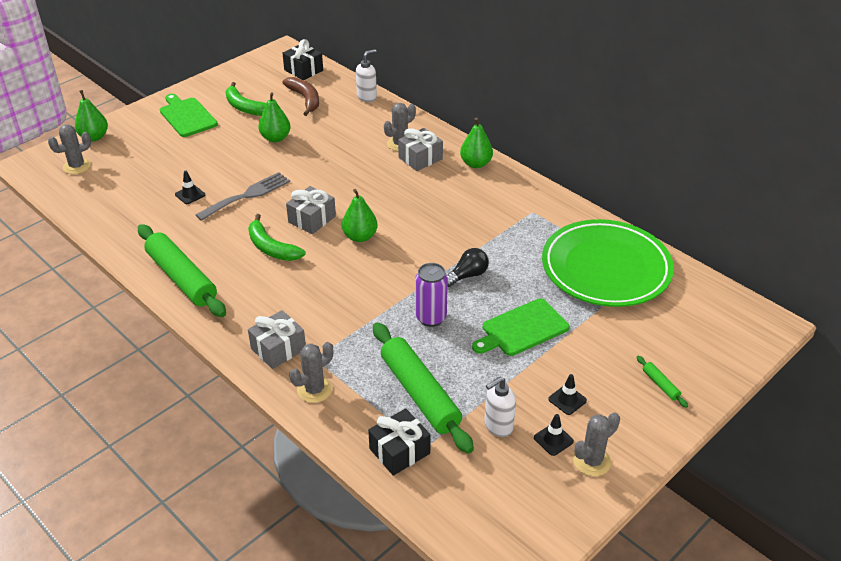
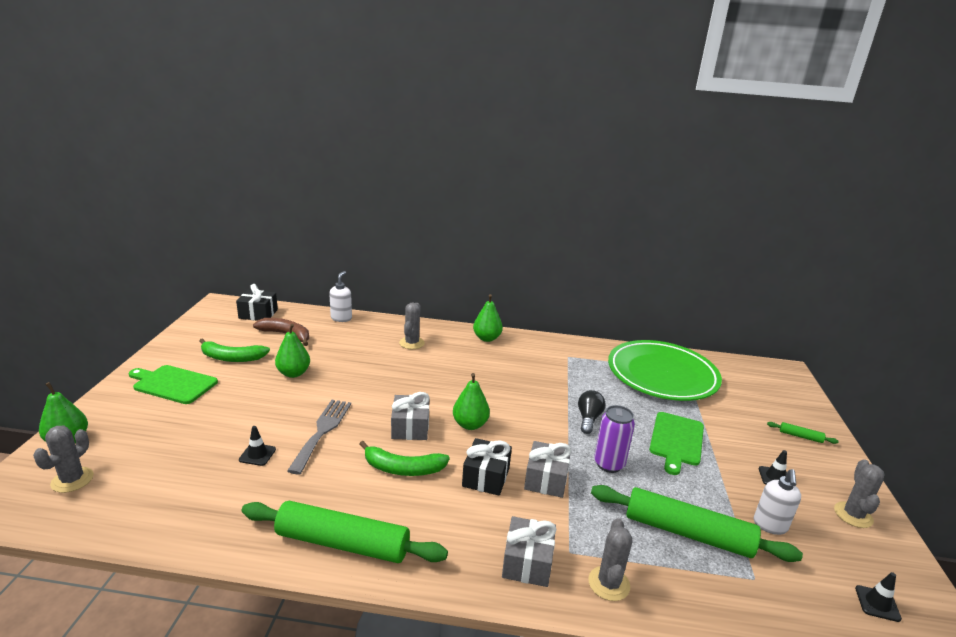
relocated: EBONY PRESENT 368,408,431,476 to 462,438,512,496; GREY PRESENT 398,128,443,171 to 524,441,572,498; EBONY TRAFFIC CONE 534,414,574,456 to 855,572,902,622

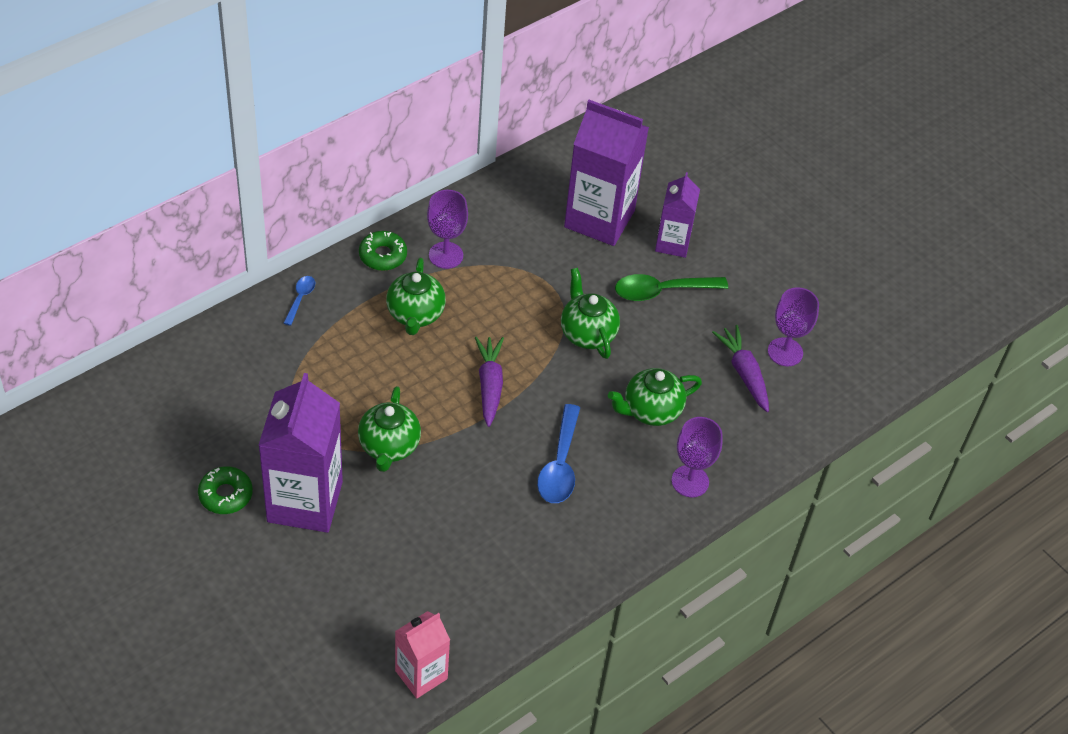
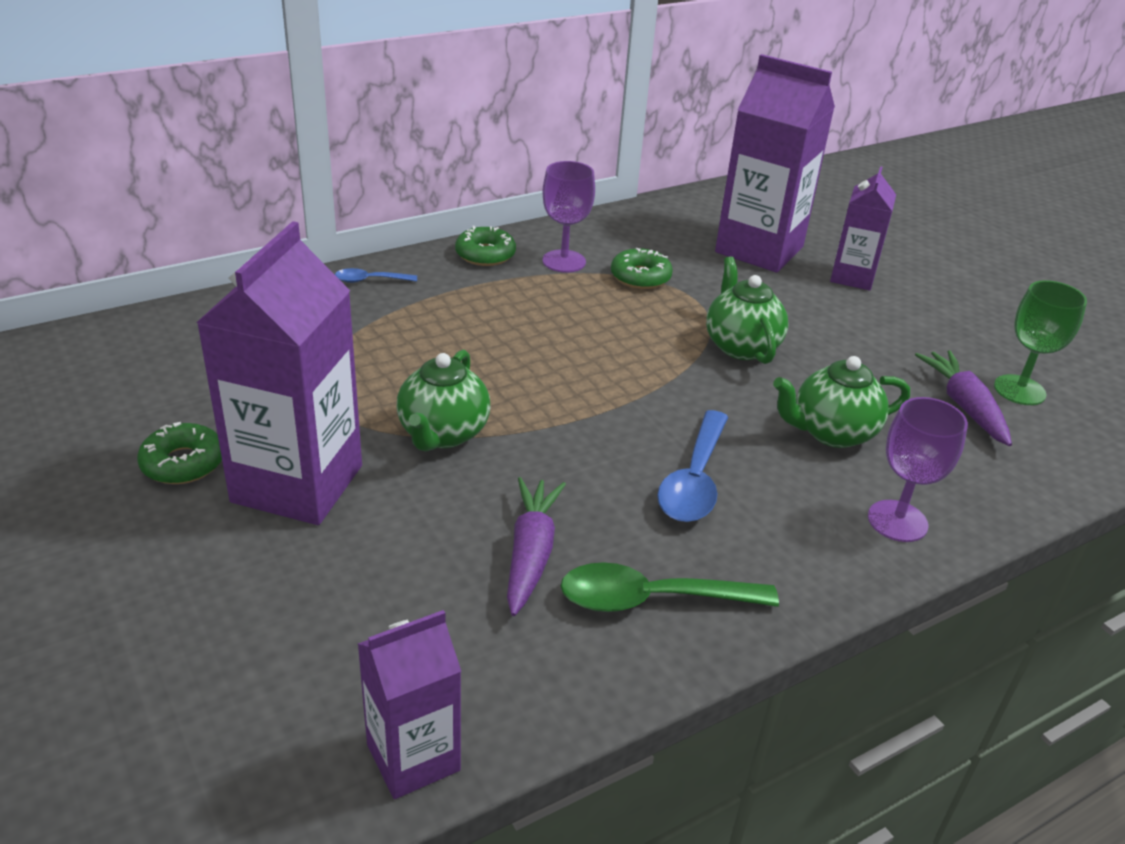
missing: EMERALD TEA POT 386,258,446,335
appeared: EMERALD GLAZED DONUT 611,248,673,289
relocated: PURPLE CARROT 475,337,504,427 to 507,477,566,616; EMERALD SPOON 615,274,728,301 to 561,562,779,612
colour: PINK MILK CARTON 395,611,450,698 to PURPLE MILK CARTON 358,610,461,799; PURPLE GOBLET 768,287,819,366 to EMERALD GOBLET 994,280,1087,405
spun: BLUE SPOON 284,276,315,326 = 335,268,417,283 120 degrees counterclockwise

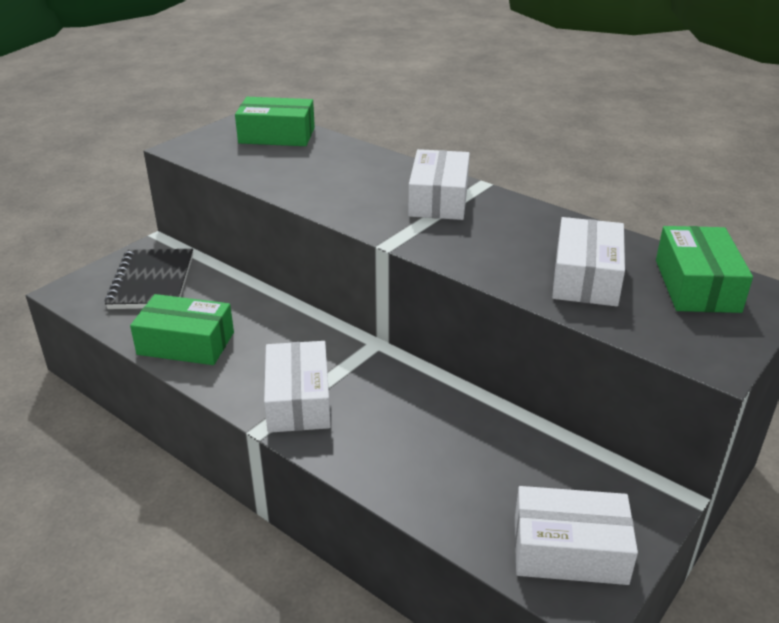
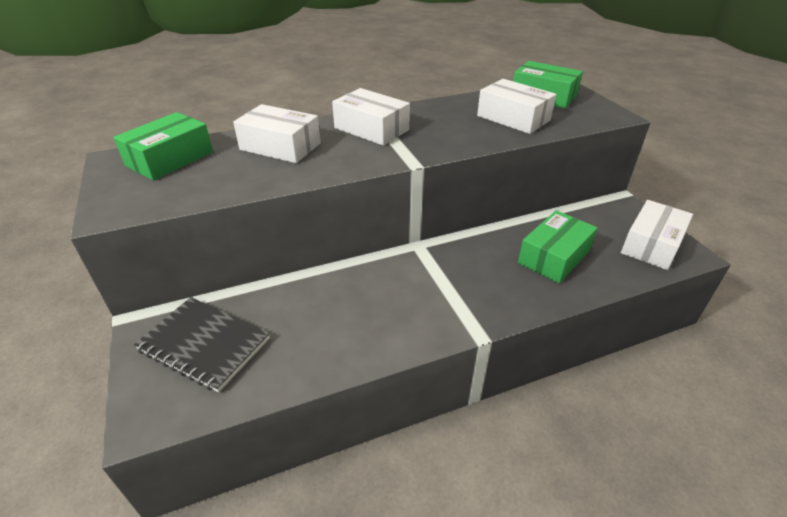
relocated: EMERALD PACKAGE 130,294,234,365 to 518,210,597,283; SNOW-WHITE PACKAGE 264,341,331,433 to 233,104,321,163

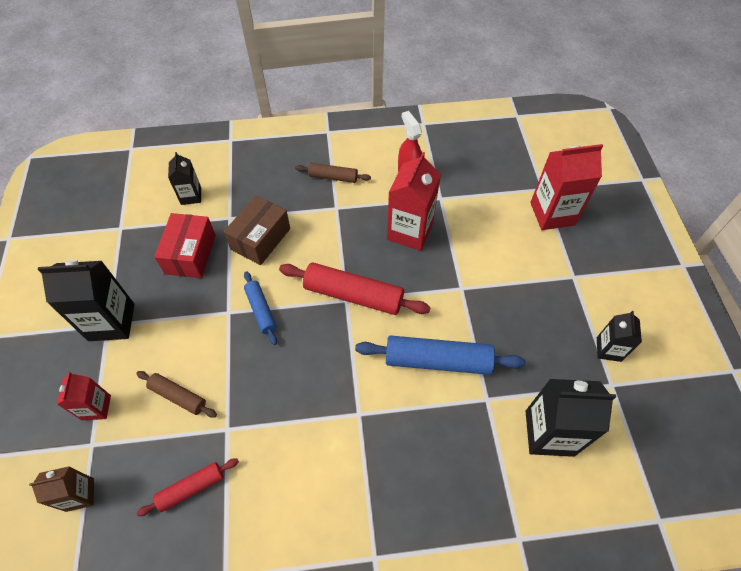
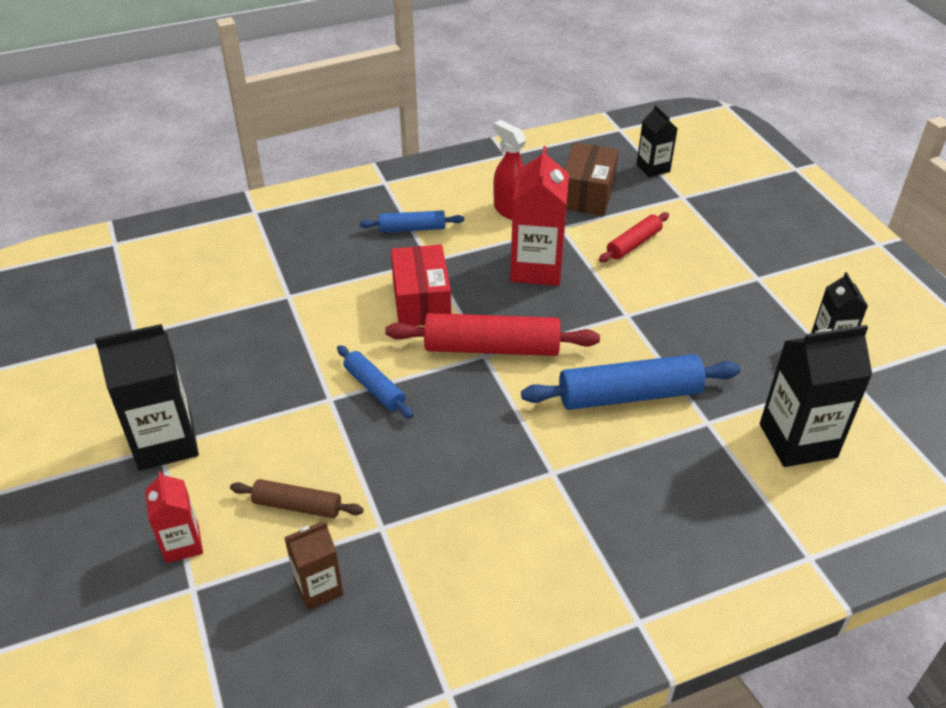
missing: CRIMSON MILK CARTON 530,144,603,230
relocated: DARK BROWN MILK CARTON 29,466,94,512 to 284,522,343,610; CRIMSON ROLLING PIN 137,458,239,516 to 599,212,669,262; CRIMSON PACKAGE 154,213,216,278 to 391,244,451,326; EBONY MILK CARTON 168,152,201,205 to 637,105,678,177; DARK BROWN PACKAGE 224,195,290,265 to 564,143,619,216
colour: DARK BROWN ROLLING PIN 295,163,371,183 to BLUE ROLLING PIN 359,211,464,233

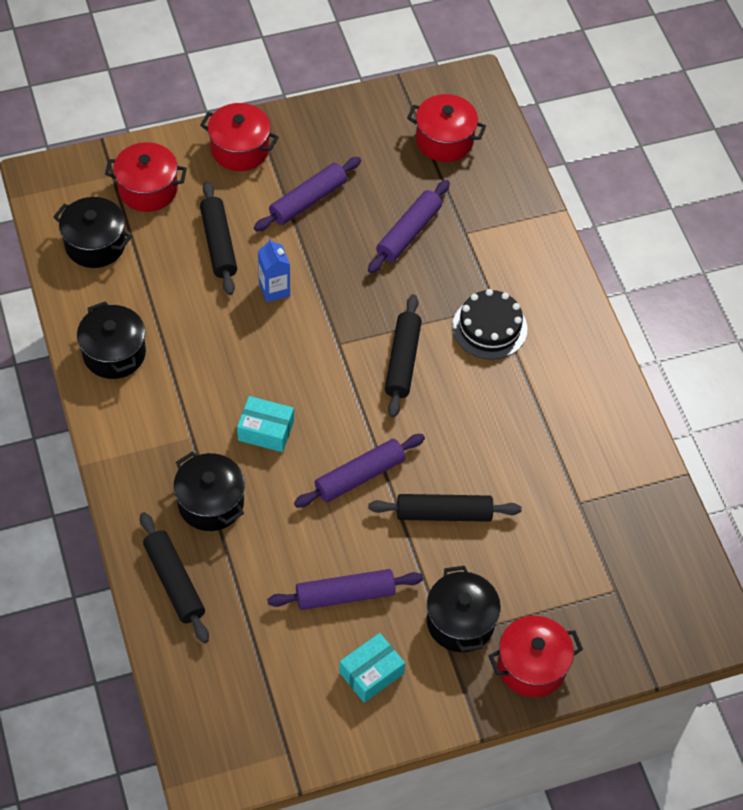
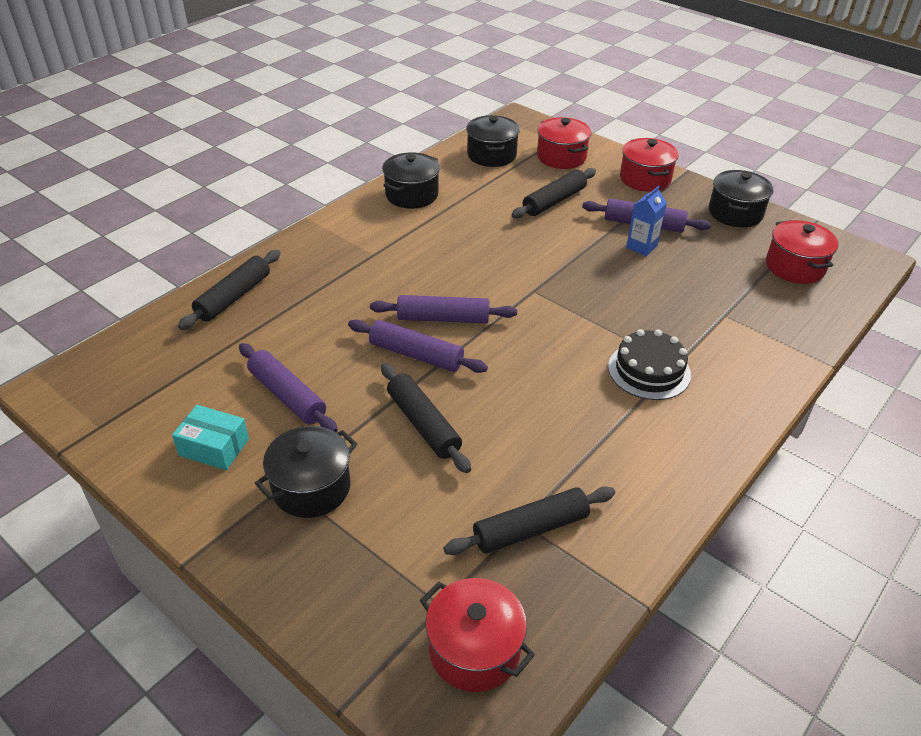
missing: TEAL PACKAGE 237,396,294,452
relocated: EBONY STOCKPOT 173,451,245,531 to 709,170,773,227; BLUE MILK CARTON 258,238,290,302 to 626,186,667,256; PURPLE ROLLING PIN 368,180,450,273 to 370,295,517,323; EBONY ROLLING PIN 385,294,422,417 to 443,486,615,555; CRIMSON STOCKPOT 489,616,583,697 to 420,578,535,692

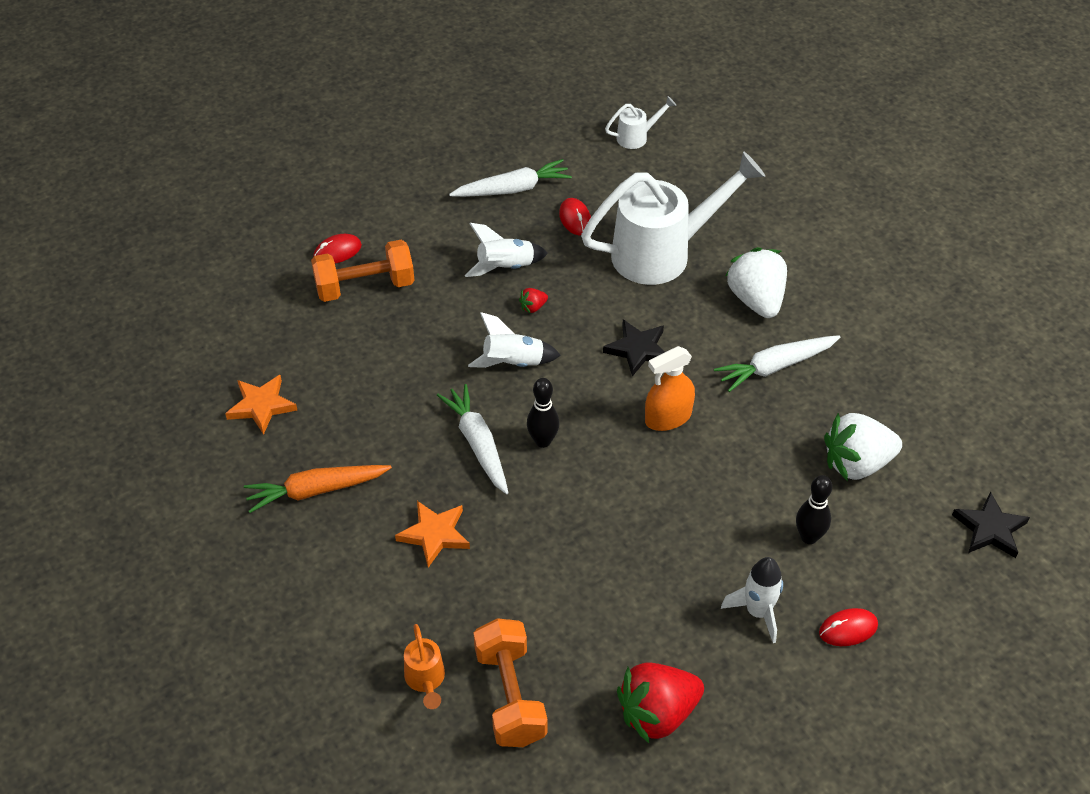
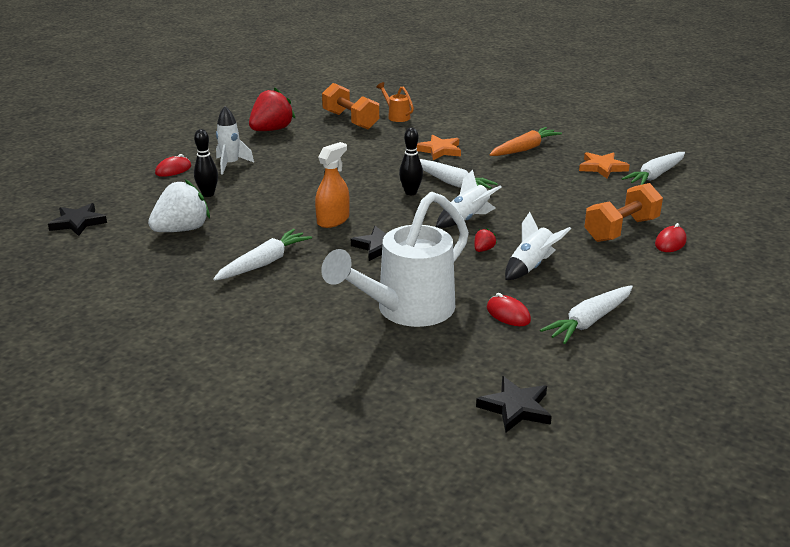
missing: SNOW-WHITE BERRY 725,247,787,318
appeared: SNOW-WHITE CARROT 621,152,685,185
exchanged: SNOW-WHITE WATERING POT 605,96,677,149 to EBONY STAR 476,376,552,432

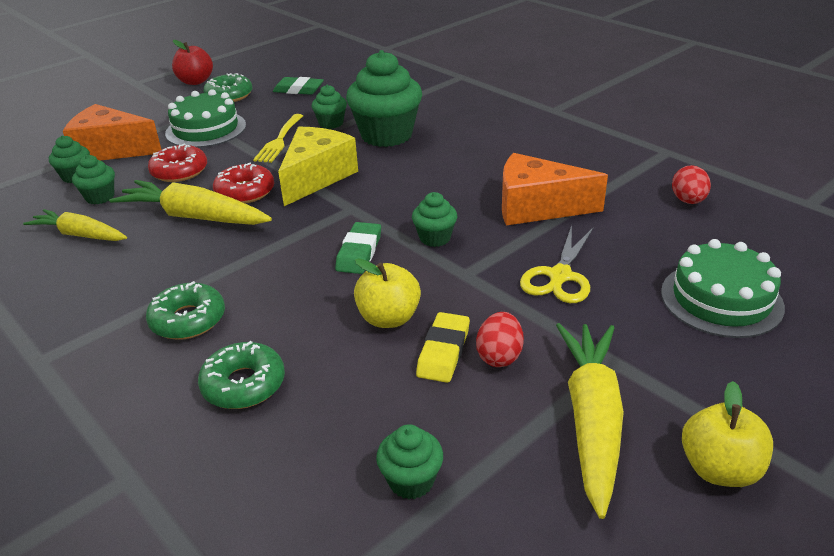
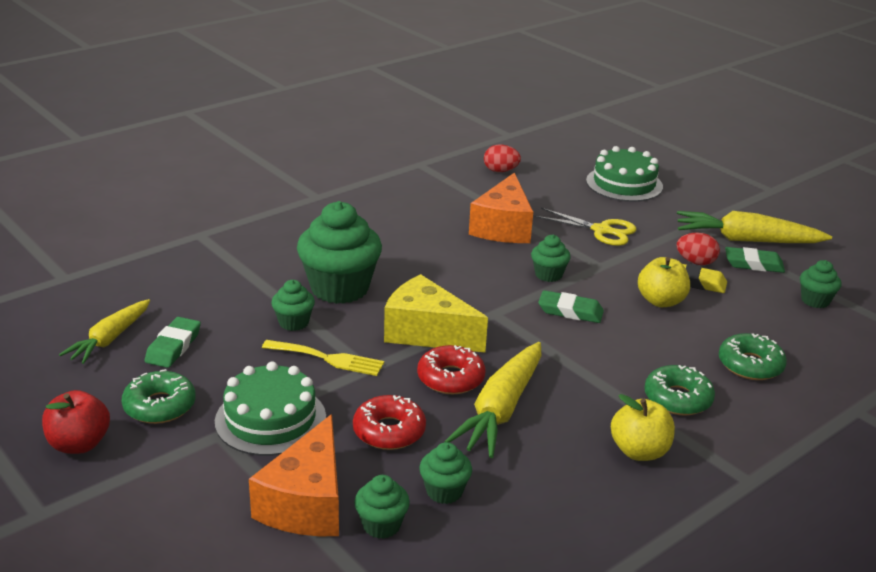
appeared: EMERALD PENCIL ERASER 725,247,785,273
relocated: GOLDEN CARROT 23,209,127,241 to 59,299,150,364; GOLDEN TOY APPLE 682,381,773,487 to 611,394,675,461

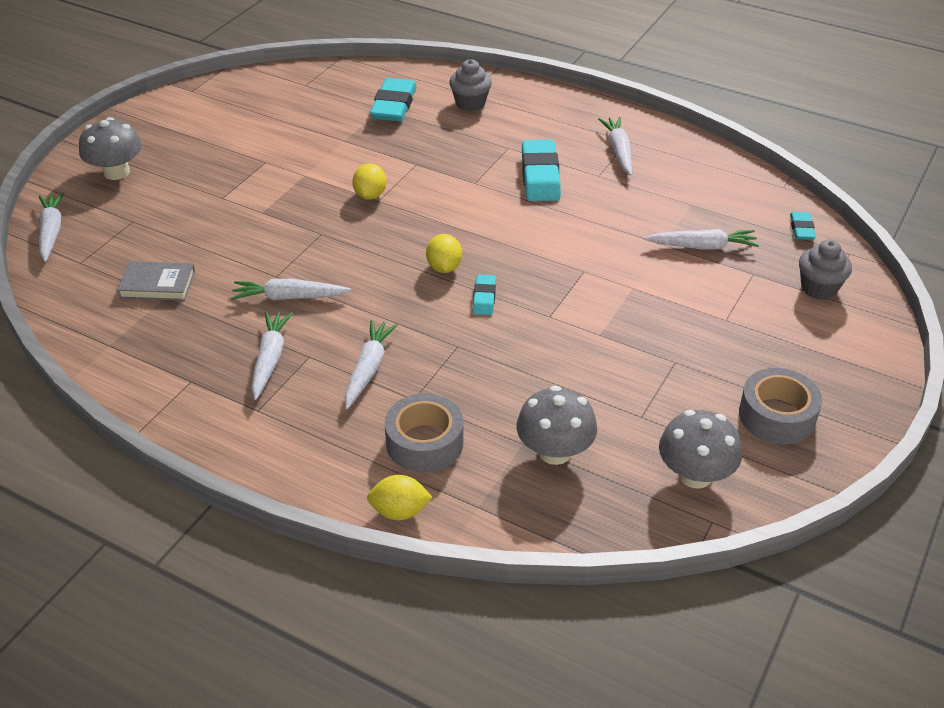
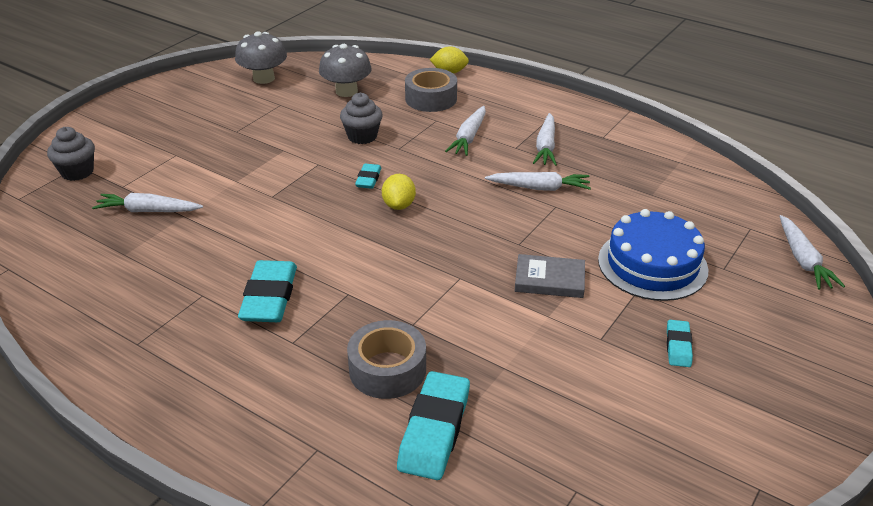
missing: GREY MUSHROOM 79,117,142,180; GOLDEN TOY LEMON 352,163,386,200; SNOW-WHITE CARROT 598,117,632,176
appeared: BLUE CAKE 598,209,708,301
relocated: GREY BOOK 117,261,195,301 to 515,254,585,298; GREY CUPCAKE 449,59,492,111 to 340,93,383,144; GREY STICKY TAPE 739,368,822,444 to 347,320,426,399; TEAL PENCIL ERASER 790,212,816,240 to 667,320,693,367

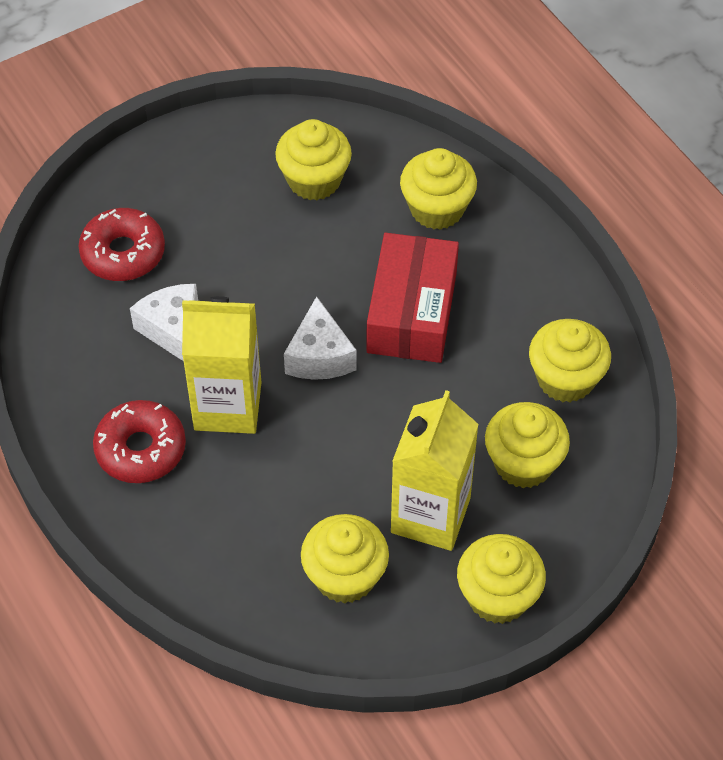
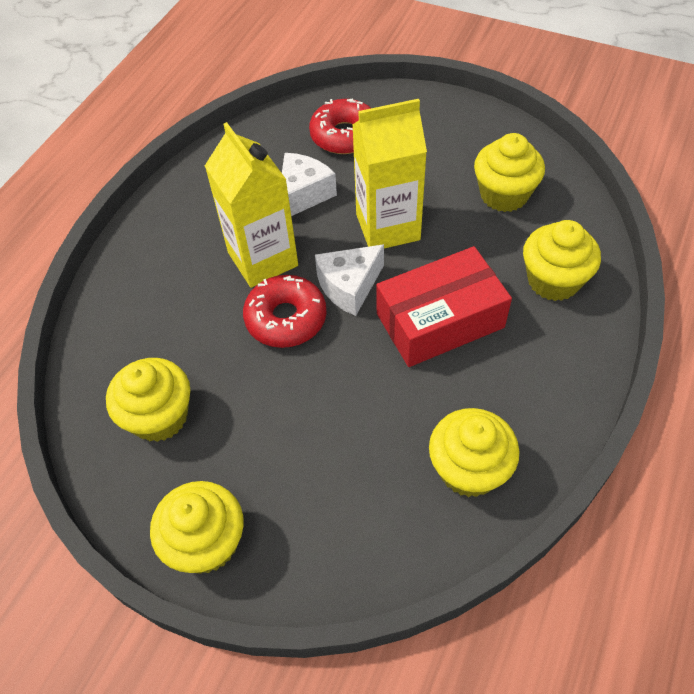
missing: GOLDEN CUPCAKE 485,402,570,488
relocated: CRIMSON GLAZED DONUT 93,400,186,483 to 243,275,327,348; GOLDEN MILK CARTON 391,390,479,551 to 352,99,427,248

